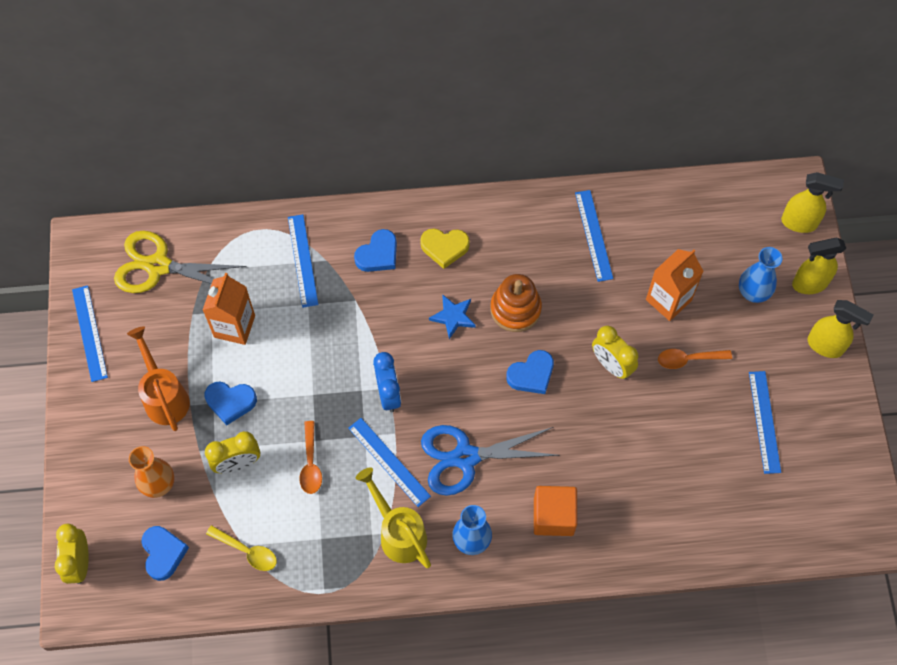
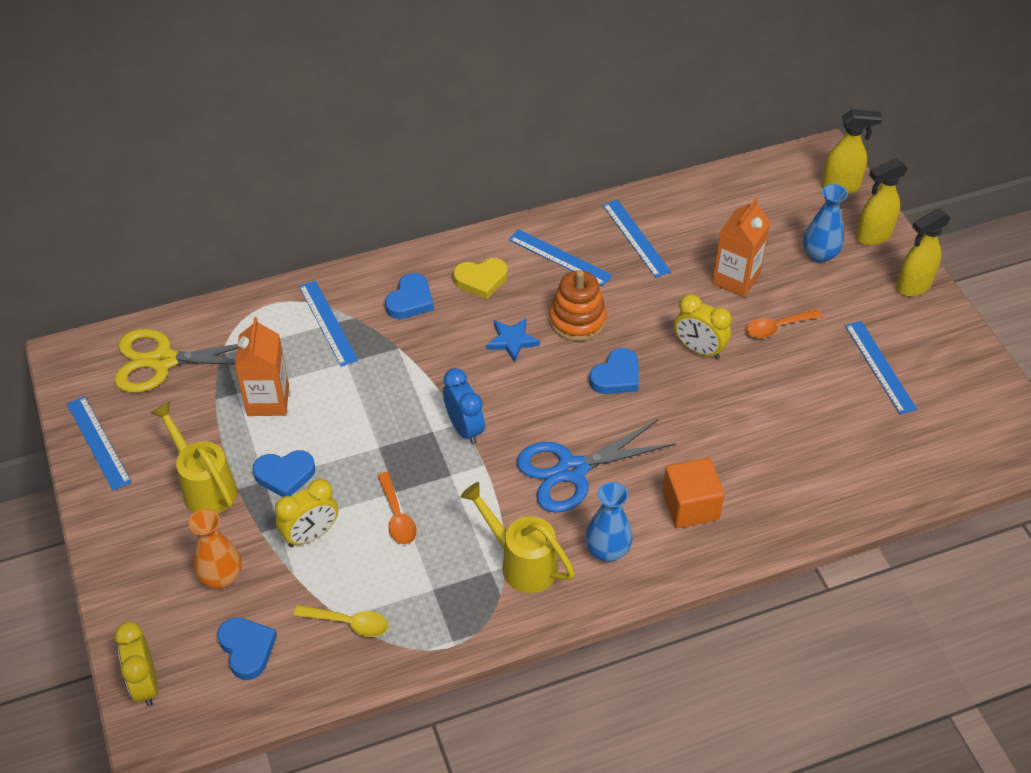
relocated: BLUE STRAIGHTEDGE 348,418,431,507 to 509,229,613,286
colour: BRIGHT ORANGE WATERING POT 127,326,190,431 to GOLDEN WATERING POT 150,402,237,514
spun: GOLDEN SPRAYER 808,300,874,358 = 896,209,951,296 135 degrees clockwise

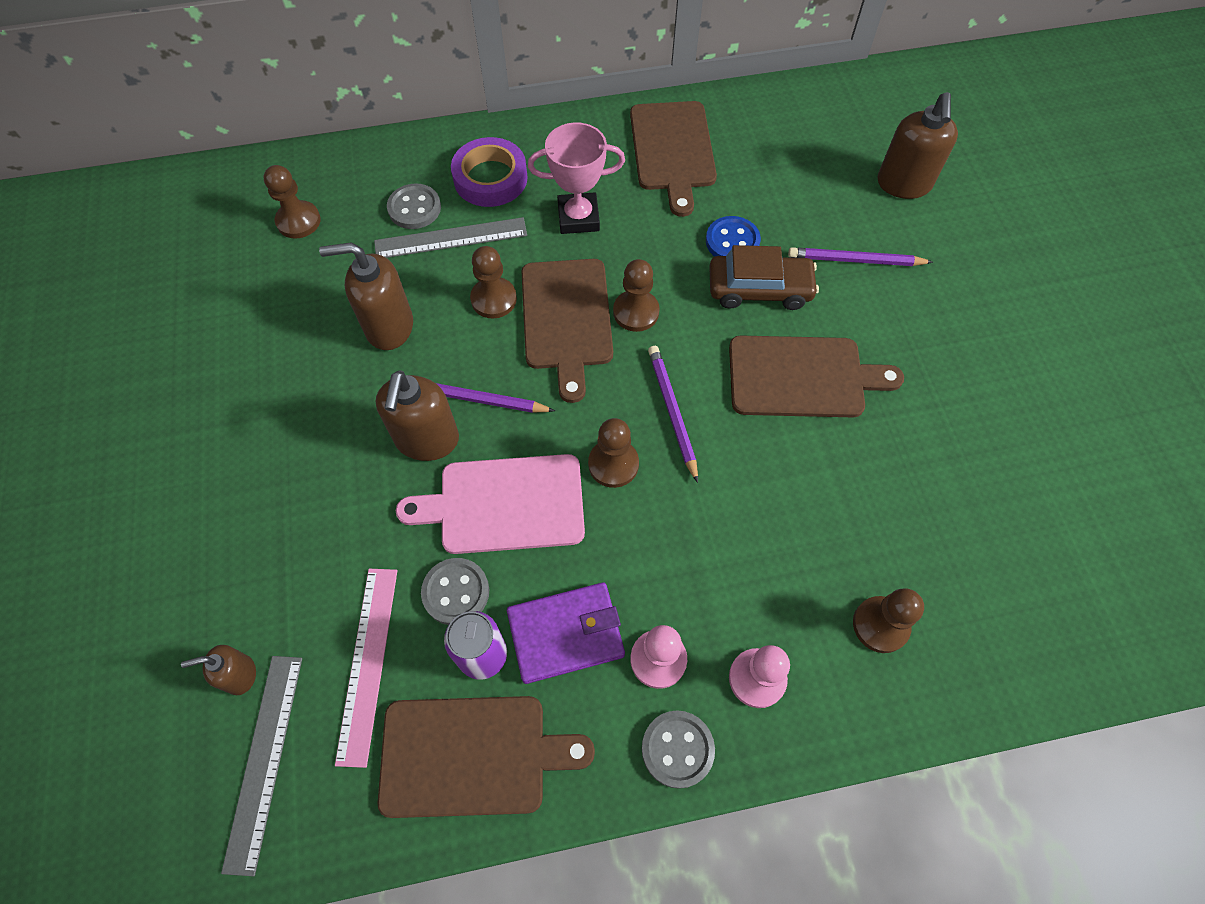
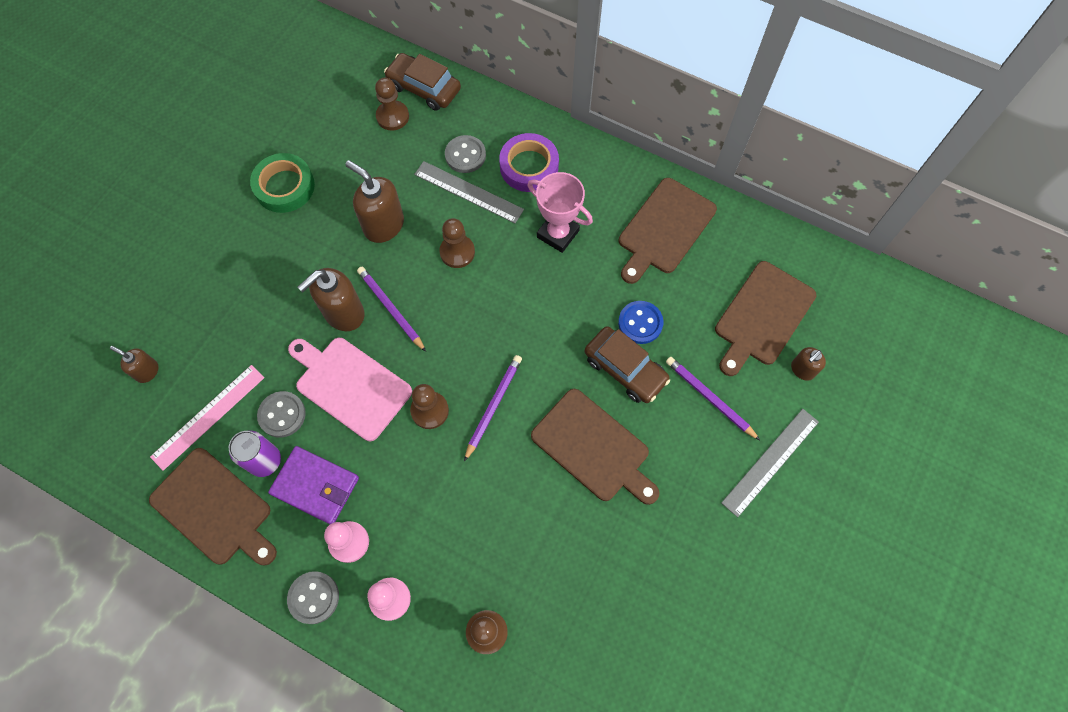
missing: DARK BROWN GAME PAWN 613,259,660,332
appeared: EMERALD STICKY TAPE 250,153,315,213; DARK BROWN CAR 384,53,461,111
relocated: GREY STRAIGHTEDGE 221,656,302,876 to 721,409,819,517; DARK BROWN CUTTING BOARD 521,259,613,403 to 715,261,816,376
size: DARK BROWN PUMP BOTTLE 878,92,958,199 = 791,347,826,381 x0.55

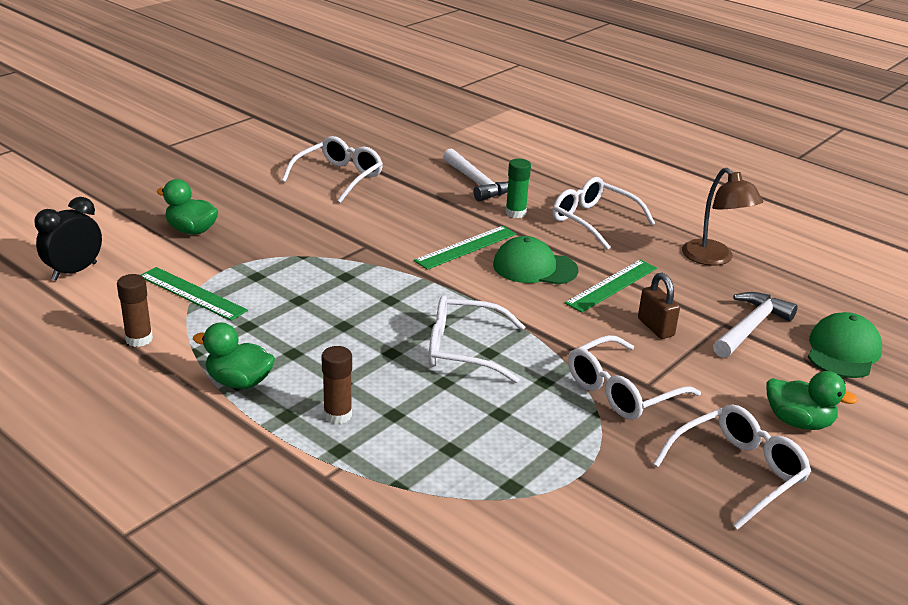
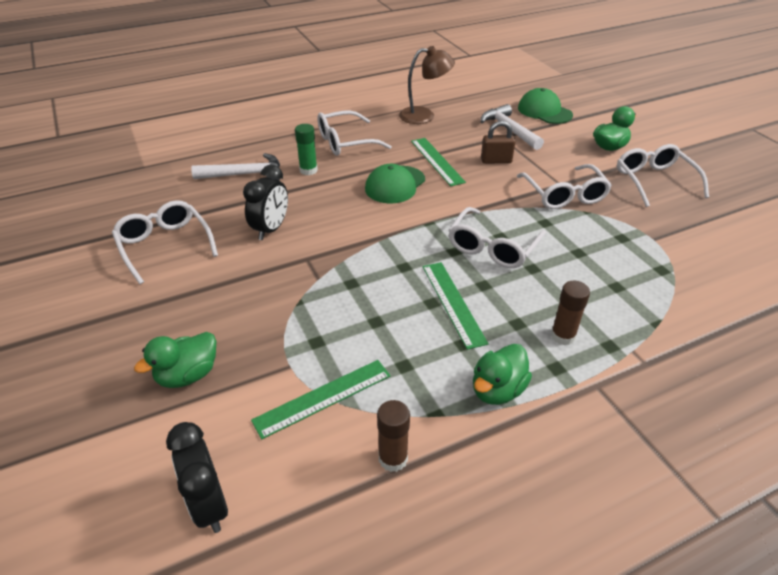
appeared: EBONY ALARM CLOCK 243,165,288,240
relocated: EMERALD STRAIGHTEDGE 414,226,516,270 to 423,262,489,350

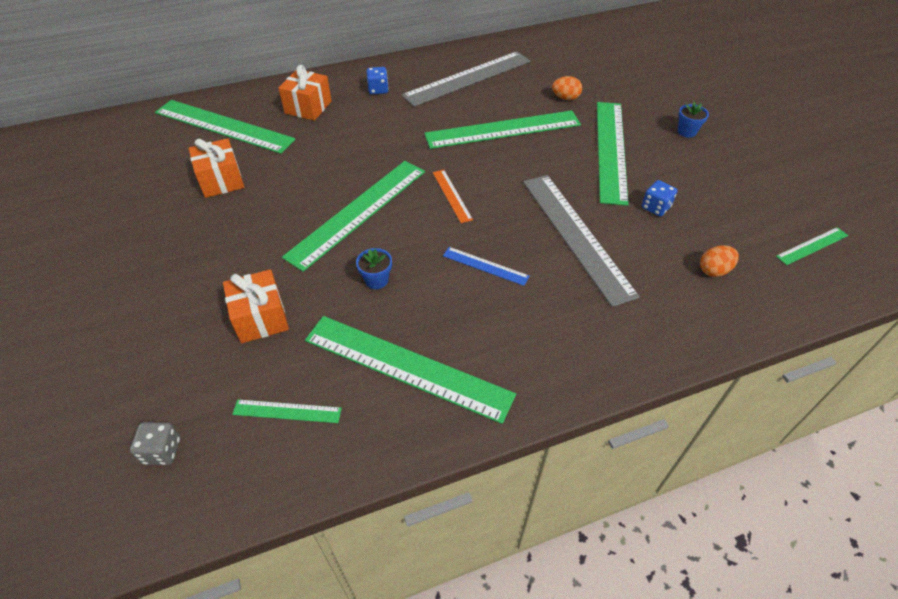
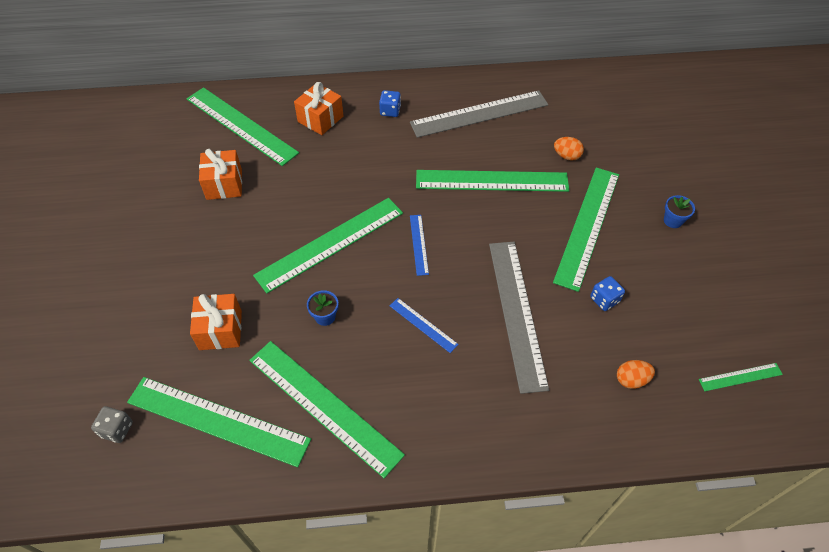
colour: BRIGHT ORANGE STRAIGHTEDGE 433,170,473,223 to BLUE STRAIGHTEDGE 410,215,429,276
size: EMERALD STRAIGHTEDGE 232,399,342,423 = 127,377,311,467 x2.17

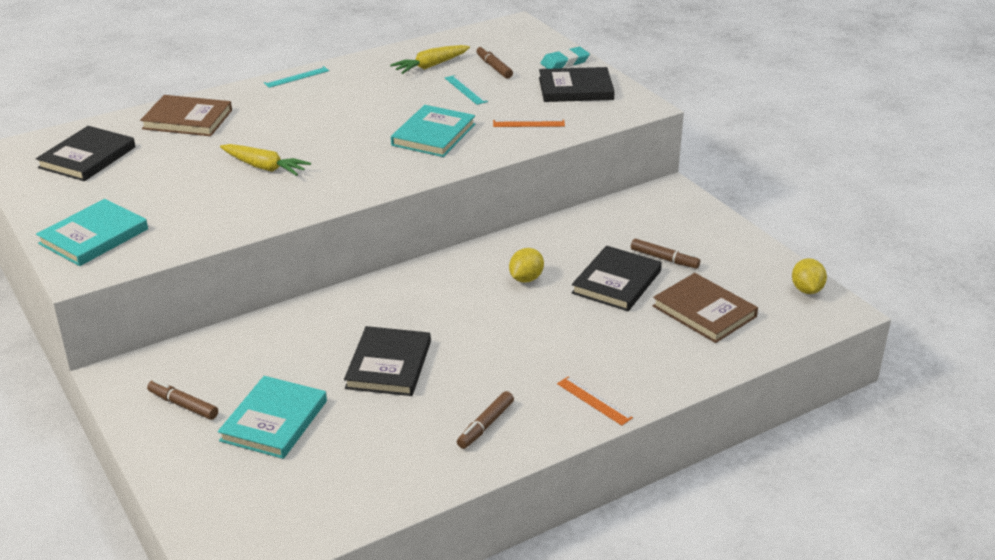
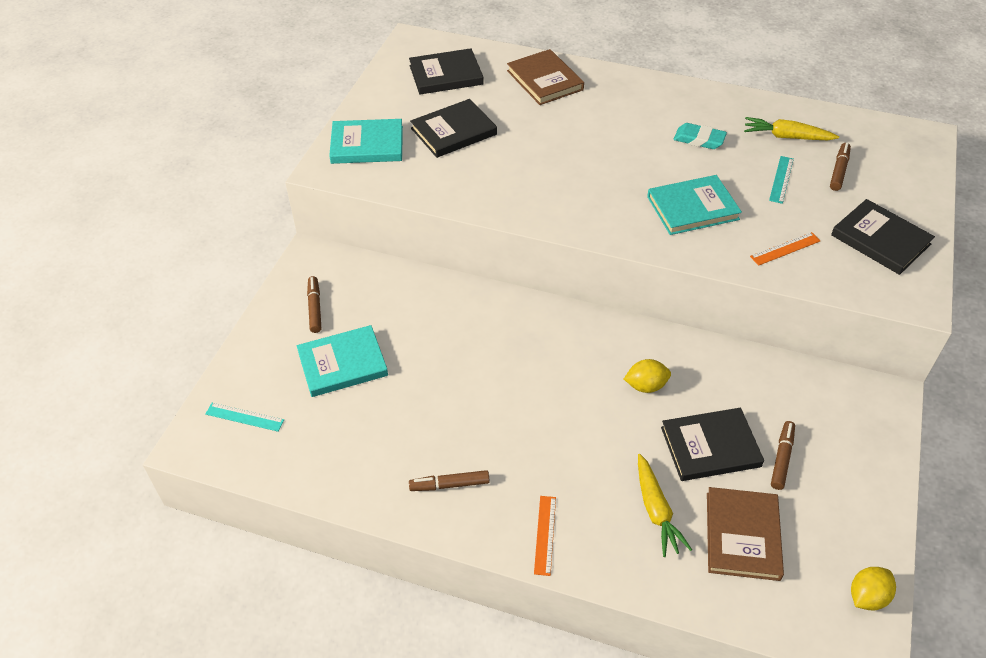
relocated: GOLDEN CARROT 220,144,311,176 to 638,454,692,557; TEAL STRAIGHTEDGE 264,66,329,88 to 206,403,284,432; EBONY BOOK 344,326,431,396 to 410,99,497,158; TEAL PENCIL ERASER 540,47,590,69 to 674,123,727,149
spun: BRIGHT ORANGE STRAIGHTEDGE 493,120,565,127 = 750,232,820,266 75 degrees counterclockwise; DARK BROWN FELT PEN 631,238,700,269 = 771,421,795,490 150 degrees counterclockwise

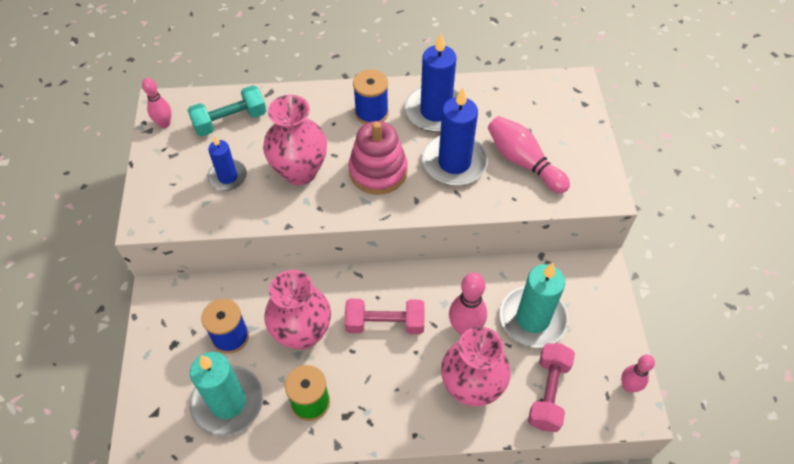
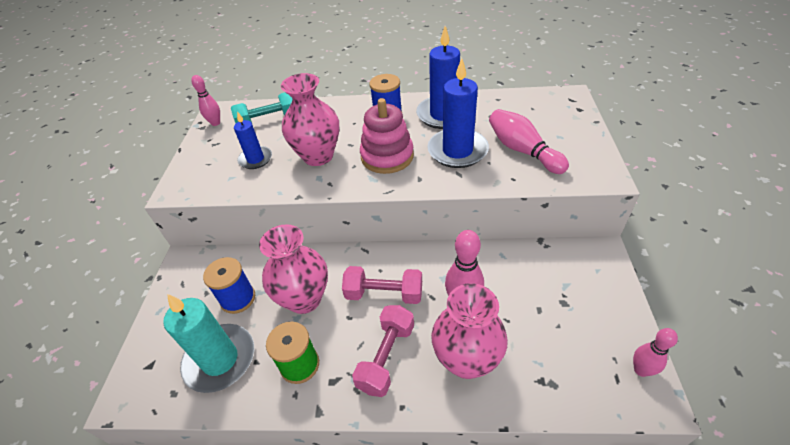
missing: TEAL PILLAR CANDLE 500,263,568,348
relocated: PINK DUMBBELL 528,343,575,432 to 352,305,414,397

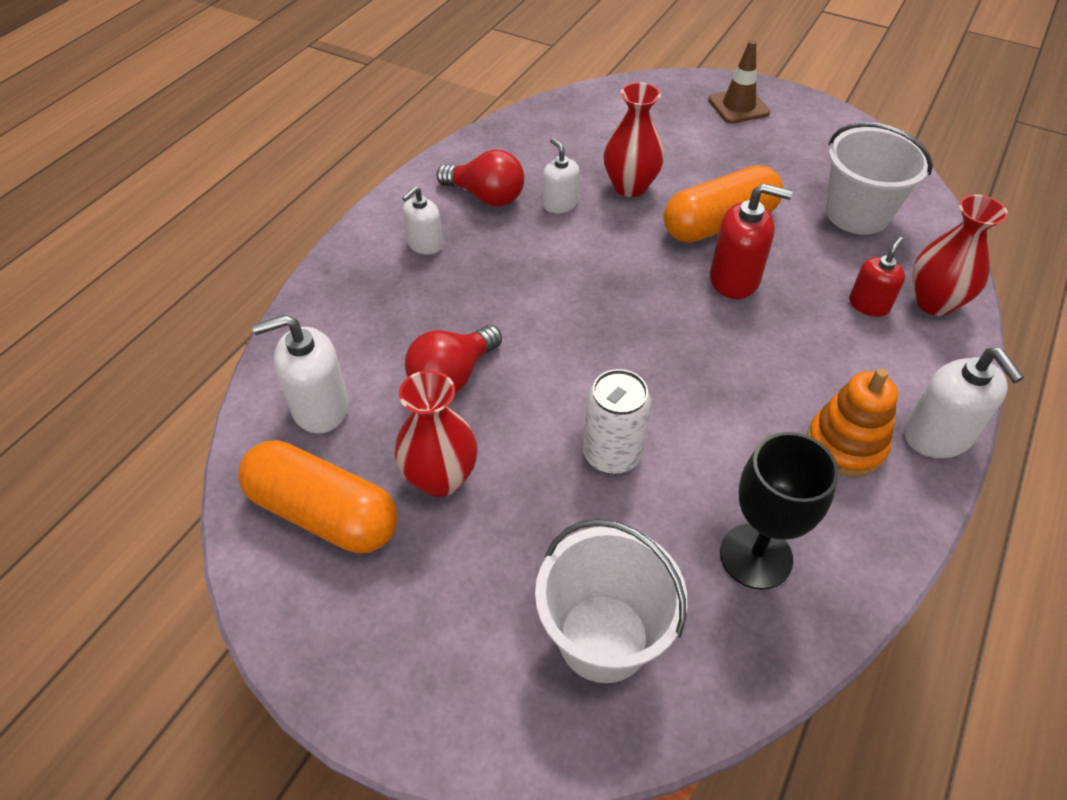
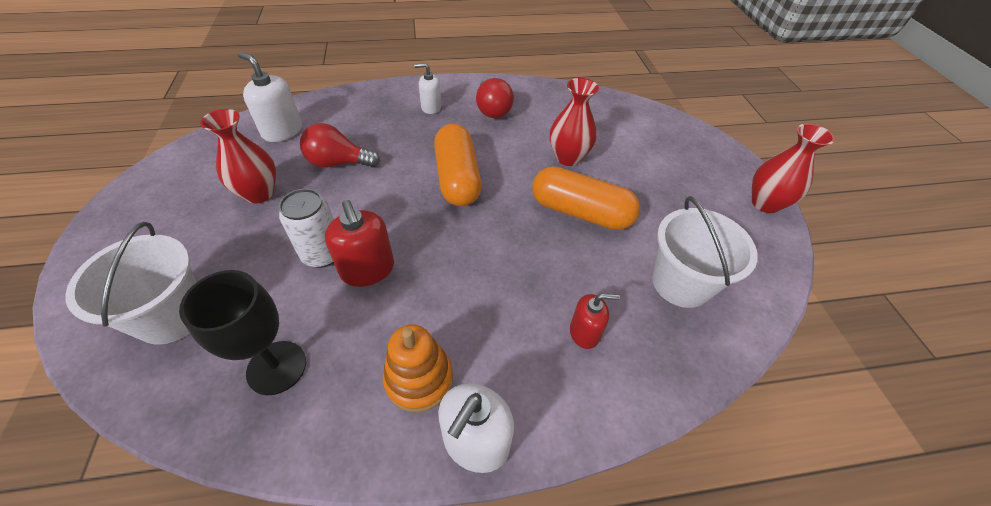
missing: SNOW-WHITE PUMP BOTTLE 543,138,580,213; DARK BROWN TRAFFIC CONE 708,40,770,124
relocated: BRIGHT ORANGE PILL 238,440,398,553 to 434,124,482,206; CRIMSON PUMP BOTTLE 710,183,793,299 to 325,200,394,287; CRIMSON FLOWER VASE 912,195,1008,316 to 752,123,835,213

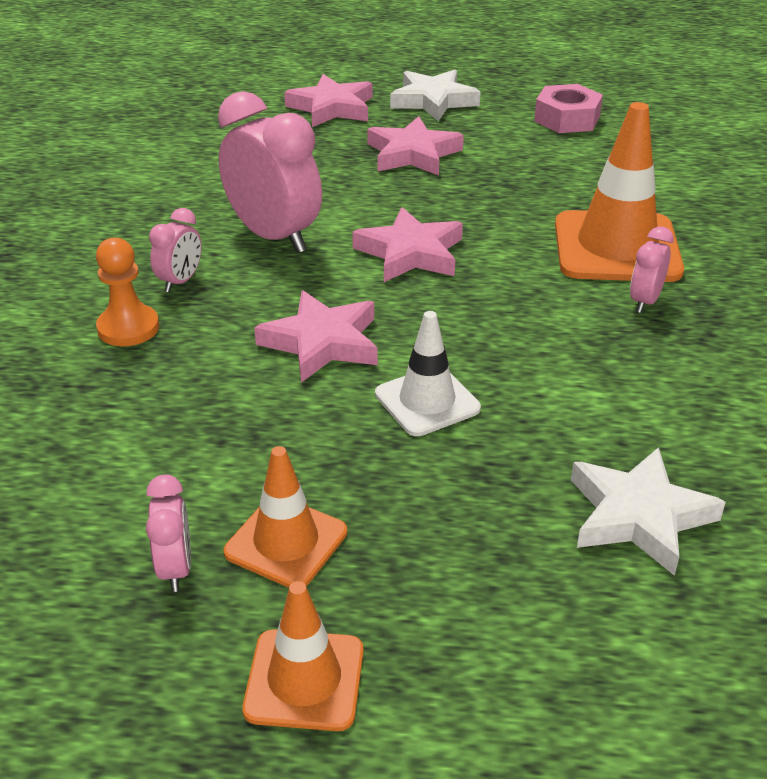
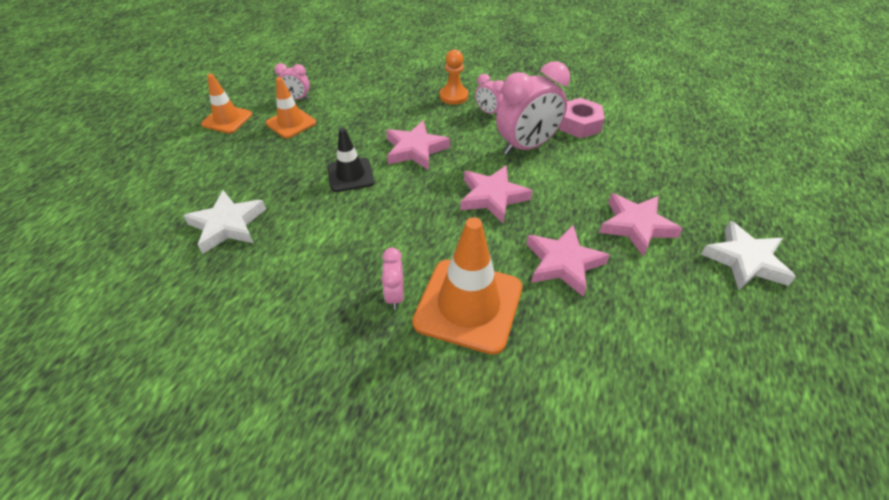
relocated: PINK STAR 284,74,373,127 to 526,225,610,296; PINK HEXAGON NUT 534,84,603,133 to 559,98,605,138
colour: SNOW-WHITE TRAFFIC CONE 375,311,481,436 to EBONY TRAFFIC CONE 327,128,374,192
spun: PINK ALARM CLOCK 630,226,674,313 = 381,248,404,310 135 degrees counterclockwise

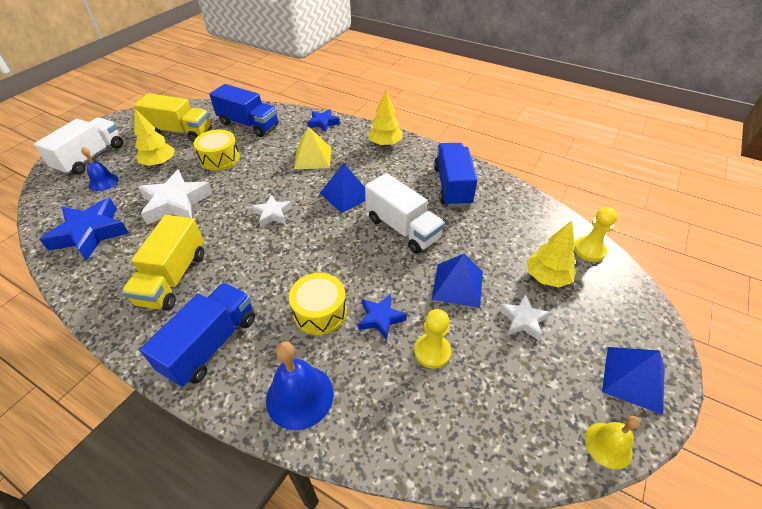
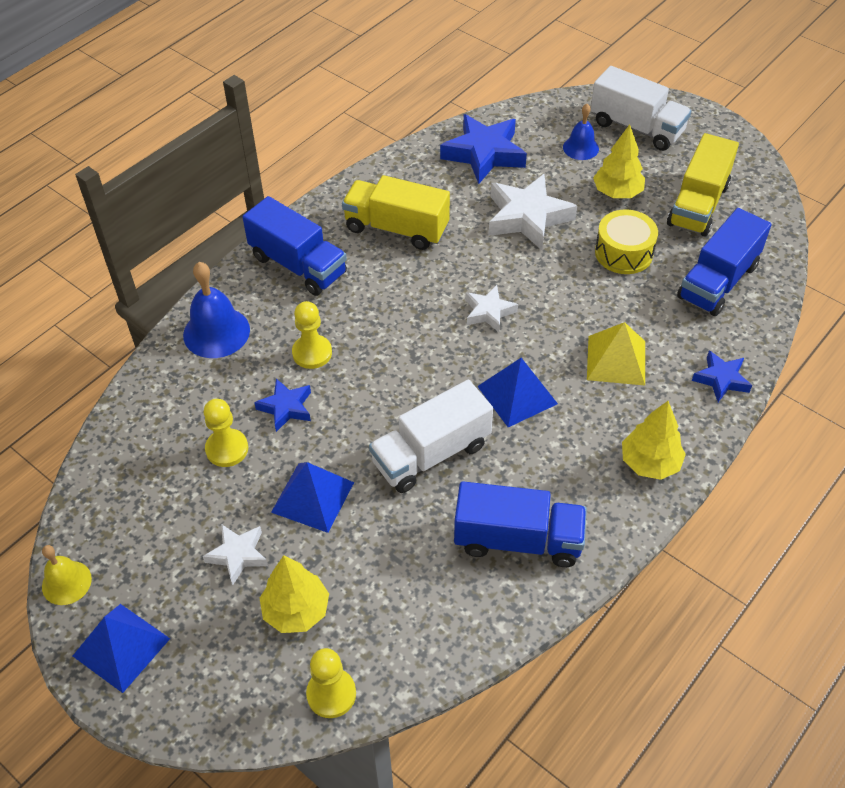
exchanged: GOLDEN DRUM 289,273,347,335 to GOLDEN GAME PAWN 292,301,332,369

